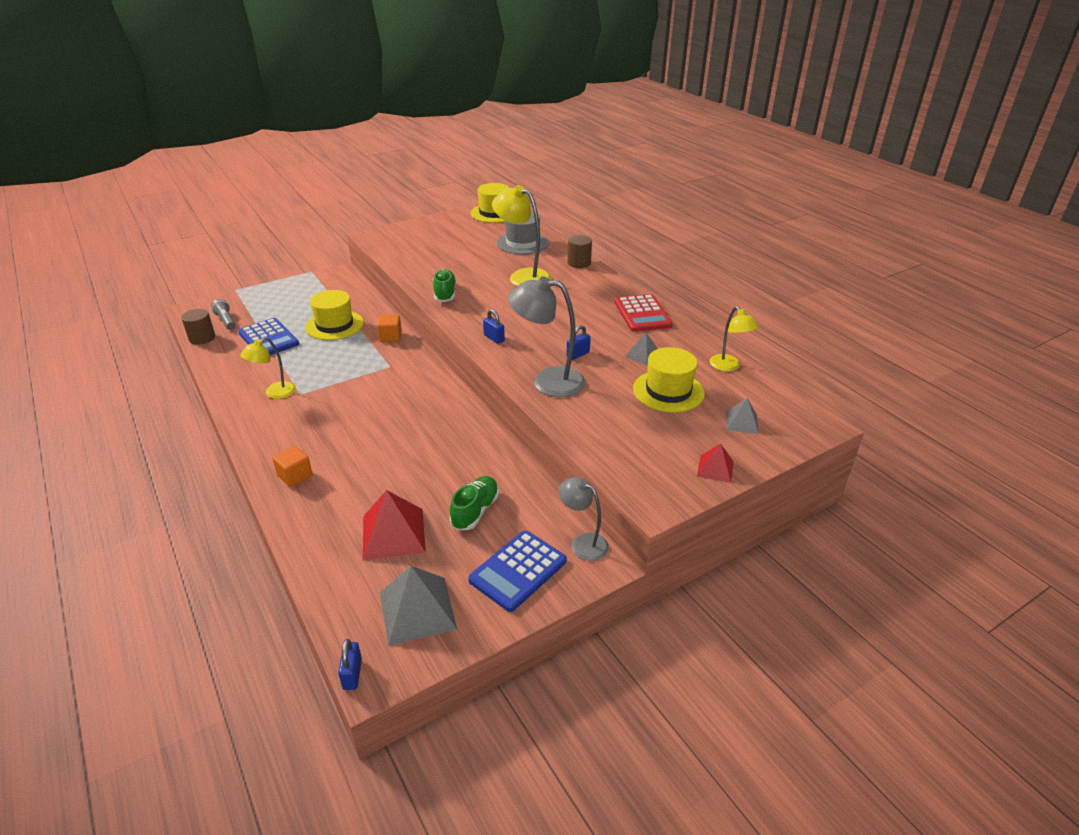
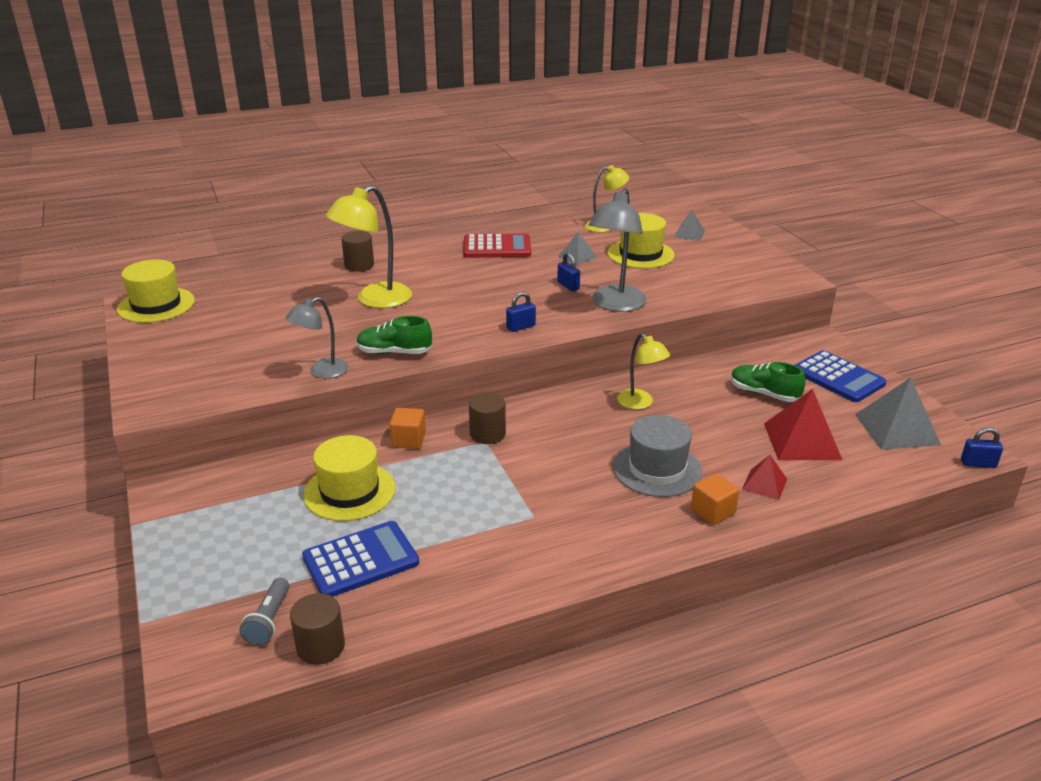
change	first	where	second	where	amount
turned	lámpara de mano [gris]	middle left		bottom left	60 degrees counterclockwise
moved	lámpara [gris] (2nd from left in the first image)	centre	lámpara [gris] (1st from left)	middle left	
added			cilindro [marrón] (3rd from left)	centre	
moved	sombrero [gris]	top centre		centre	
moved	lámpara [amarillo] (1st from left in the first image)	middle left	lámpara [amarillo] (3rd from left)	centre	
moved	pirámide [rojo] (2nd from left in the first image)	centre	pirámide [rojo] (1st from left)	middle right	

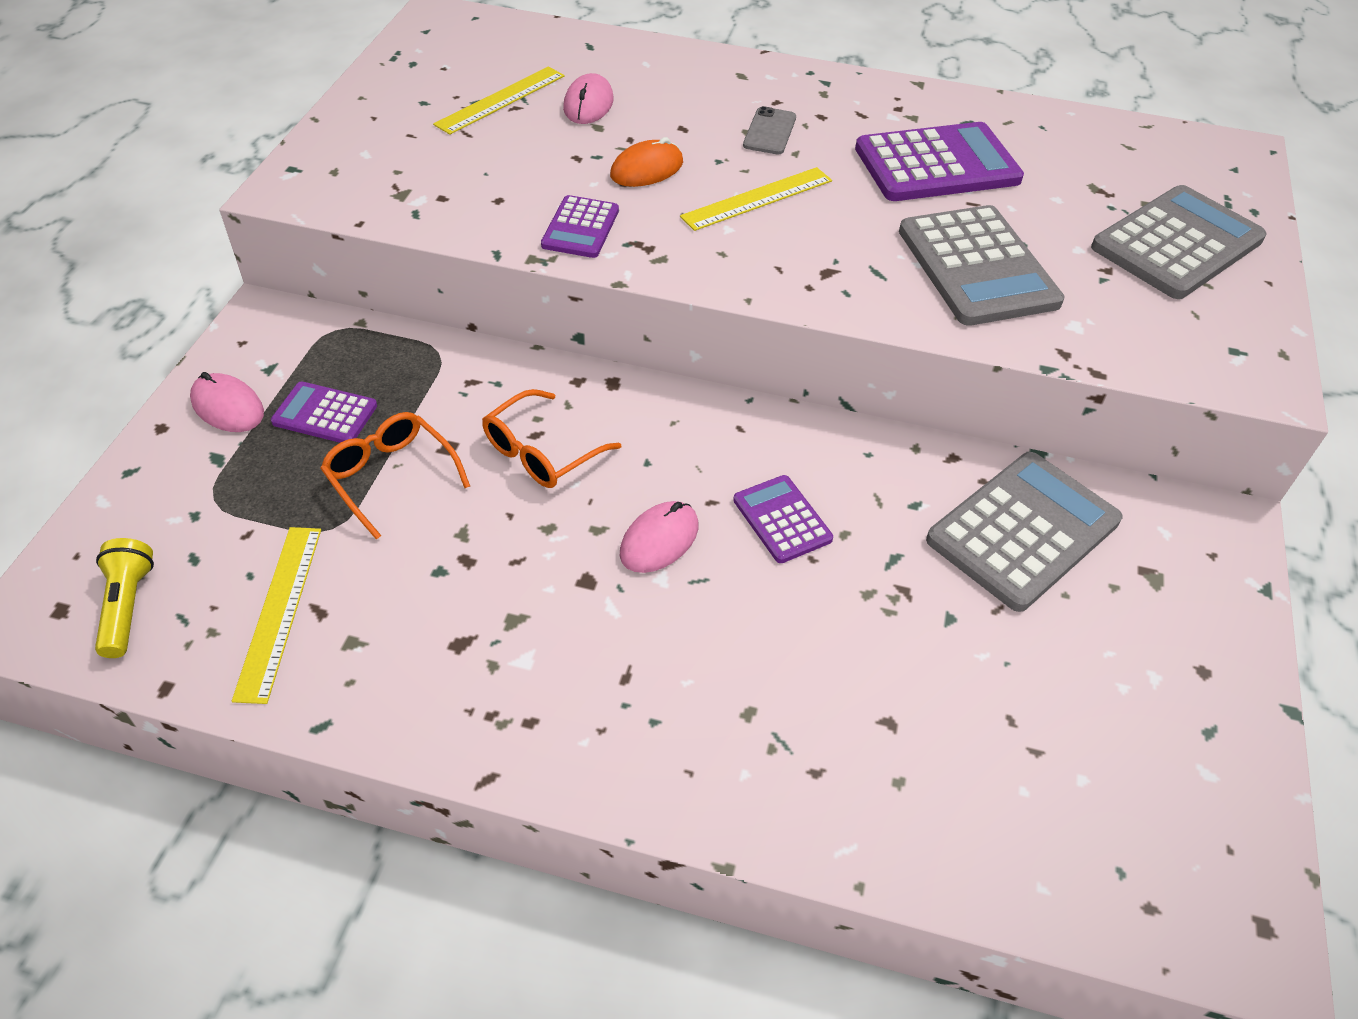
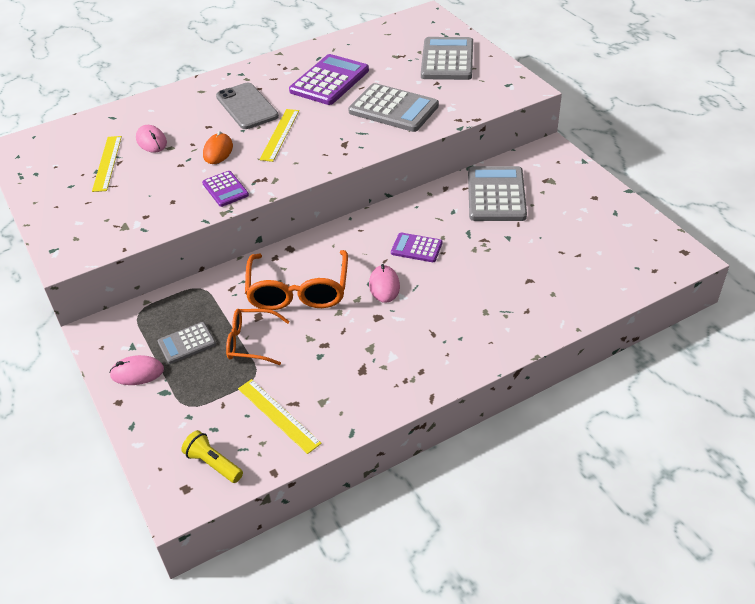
change	first	where	second	where	amount
recoloured	calculadora [morado] (1st from left)	middle left	calculadora [gris] (1st from left)	middle left	
resized	móvil [gris]	top centre		top left	x1.81
resized	gafas [naranja] (2nd from left)	centre		centre	x1.65

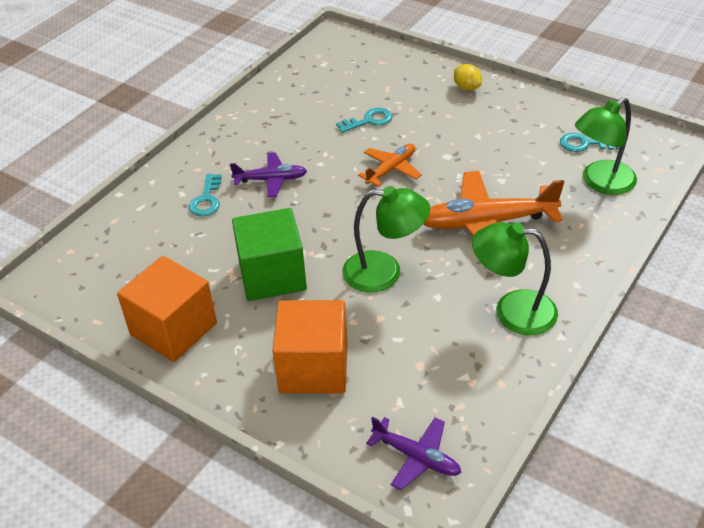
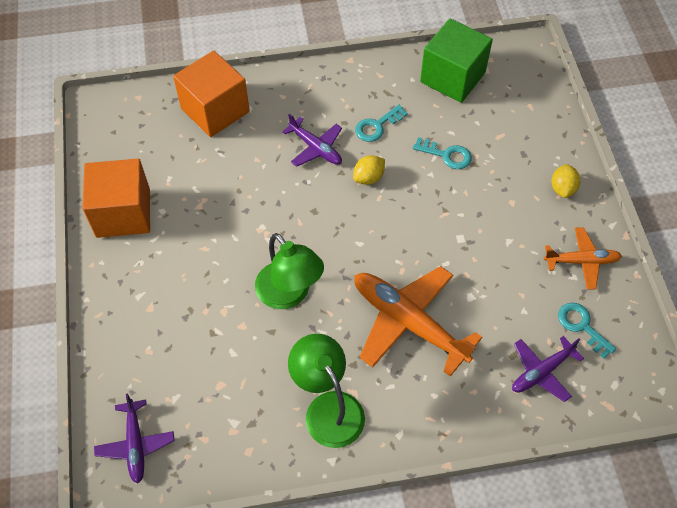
change	first	where	second	where	amount
moved	cubo [naranja] (2nd from left)	centre		top left	
added			limón [amarillo] (1st from left)	centre	
moved	llave [turquesa] (1st from left)	middle left		top centre	
moved	cubo [verde]	centre		top right	
replaced	lámpara [verde] (3rd from left)	top right	avión [morado] (3rd from left)	bottom right	
moved	avión [naranja] (1st from left in the first image)	top centre	avión [naranja] (2nd from left)	middle right	

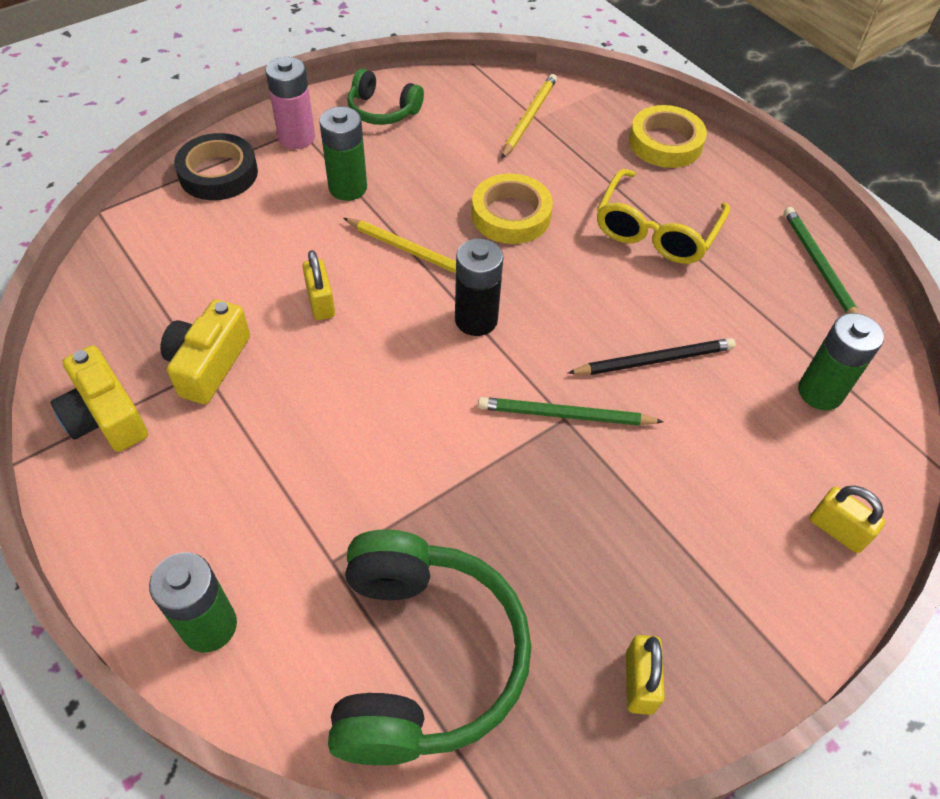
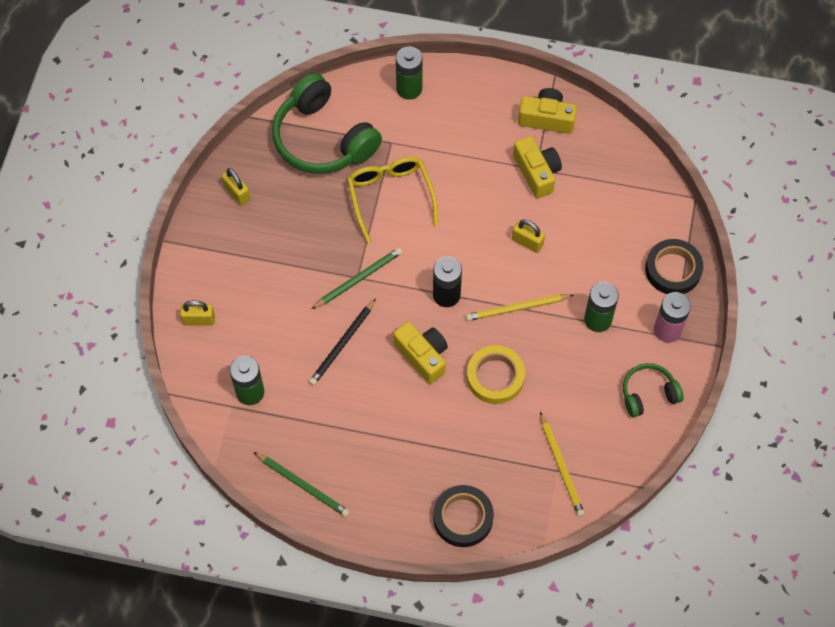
change	first	where	second	where	amount
moved	gafas [amarillo]	top right		top centre	
added			cámara [amarillo] (1st from left)	centre	
recoloured	cinta adhesiva [amarillo] (2nd from left)	top right	cinta adhesiva [negro] (1st from left)	bottom centre	

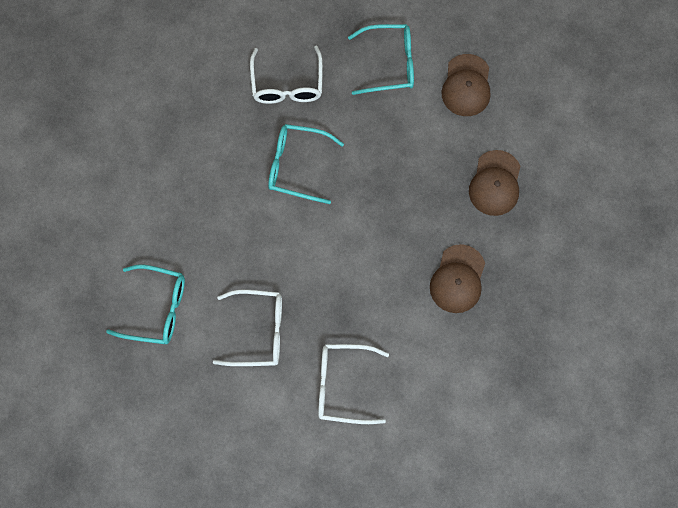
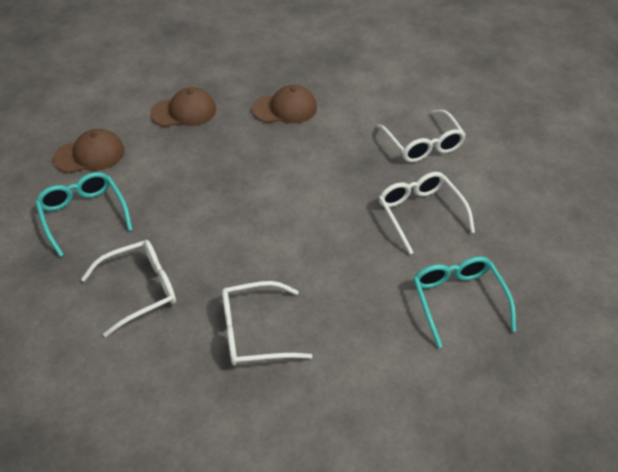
change	first	where	second	where	amount
added			gafas [blanco] (2nd from left)	bottom centre	
removed	gafas [turquesa] (2nd from left)	top centre			

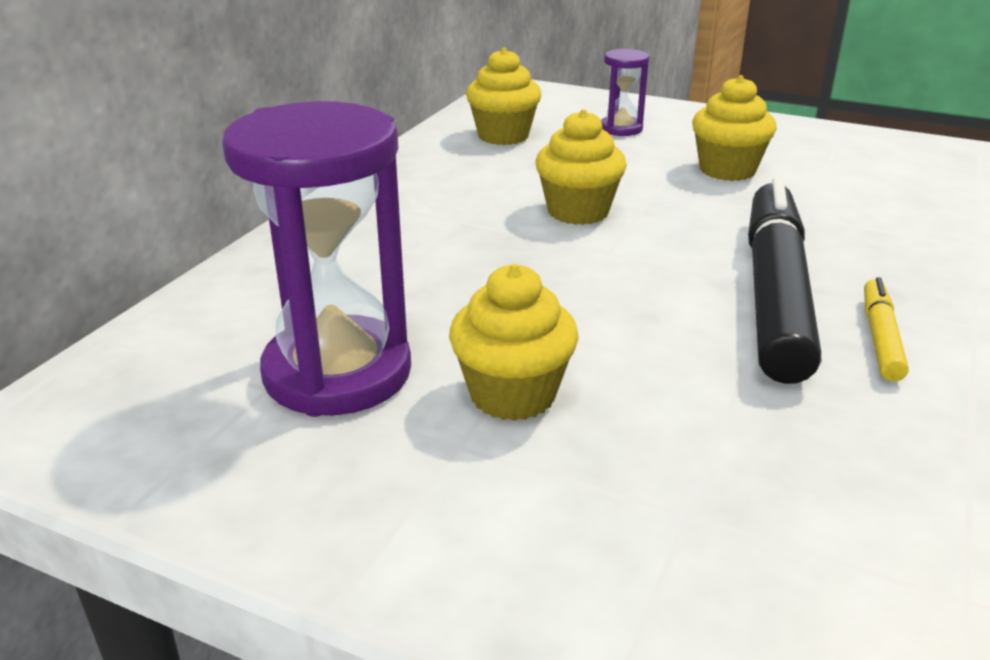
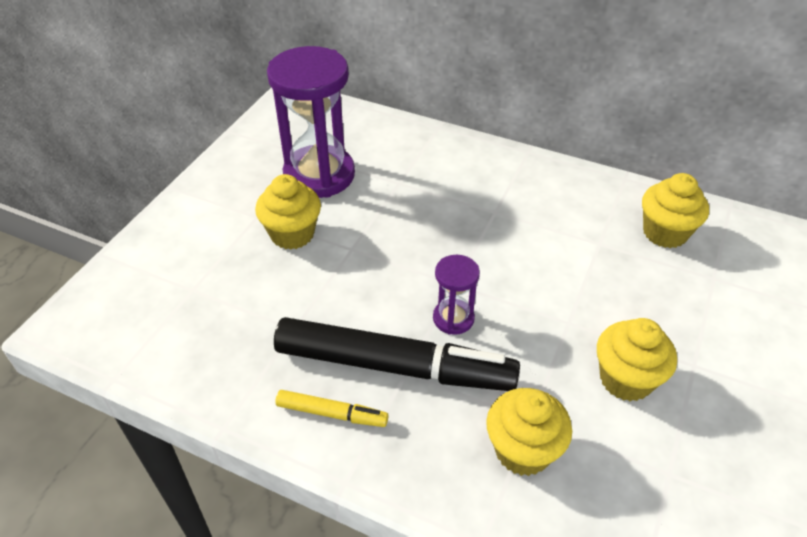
change	first	where	second	where	amount
moved	reloj de arena [morado] (2nd from left)	top centre		centre	
moved	magdalena [amarillo] (3rd from left in the first image)	top centre	magdalena [amarillo] (2nd from left)	bottom centre	

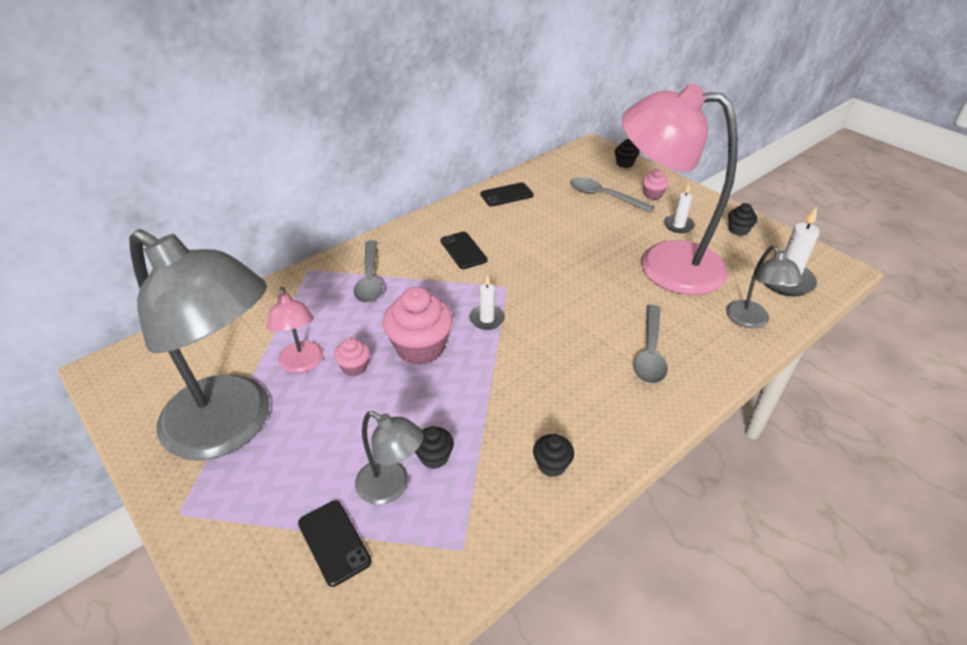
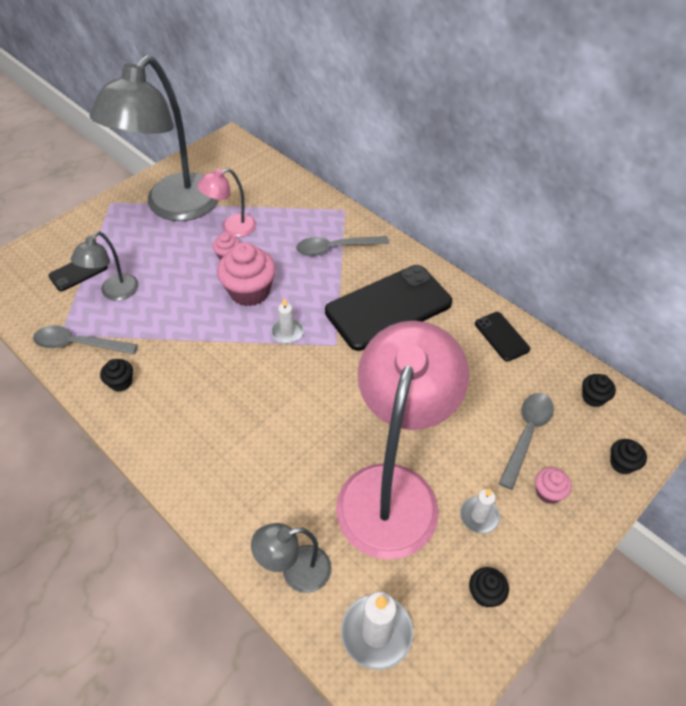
change	first	where	second	where	amount
moved	cuchara [gris] (3rd from left in the first image)	middle right	cuchara [gris] (1st from left)	middle left	
resized	móvil [negro] (2nd from left)	centre		centre	x2.15
moved	magdalena [negro] (1st from left in the first image)	bottom centre	magdalena [negro] (3rd from left)	middle right	

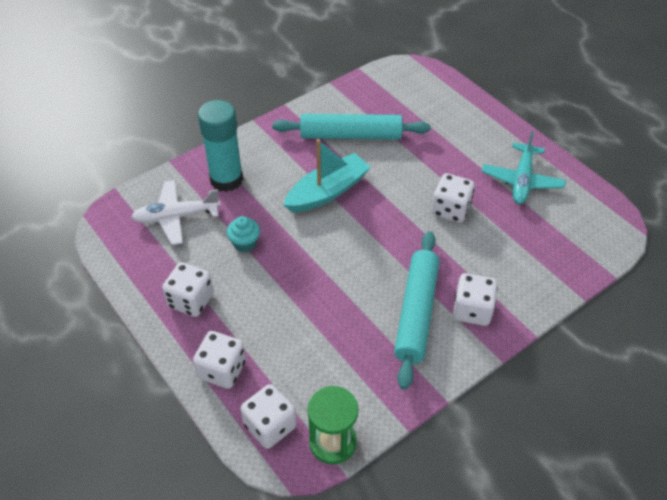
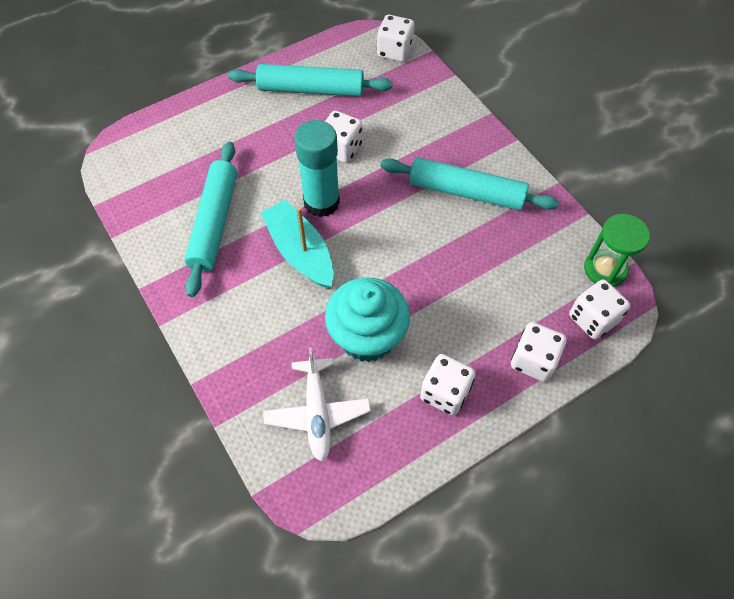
change	first	where	second	where	amount
replaced	avión [turquesa]	middle right	rodillo [turquesa] (2nd from left)	top centre	
moved	barra de pegamento [turquesa]	top left		top centre	
resized	magdalena [turquesa]	centre		centre	x2.14
moved	dado [blanco] (5th from left in the first image)	middle right	dado [blanco] (2nd from left)	top centre	

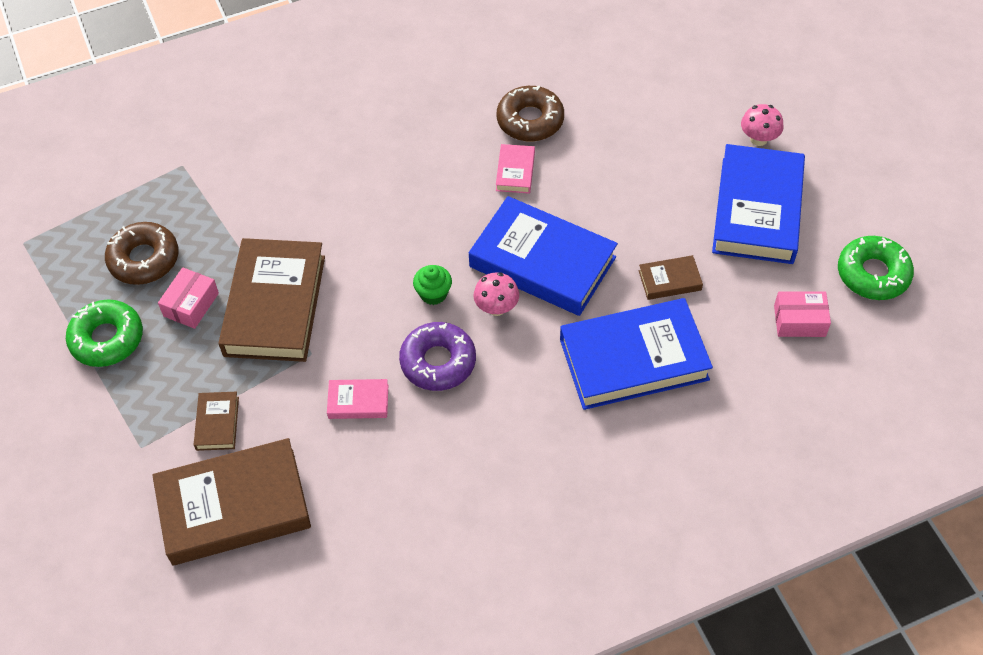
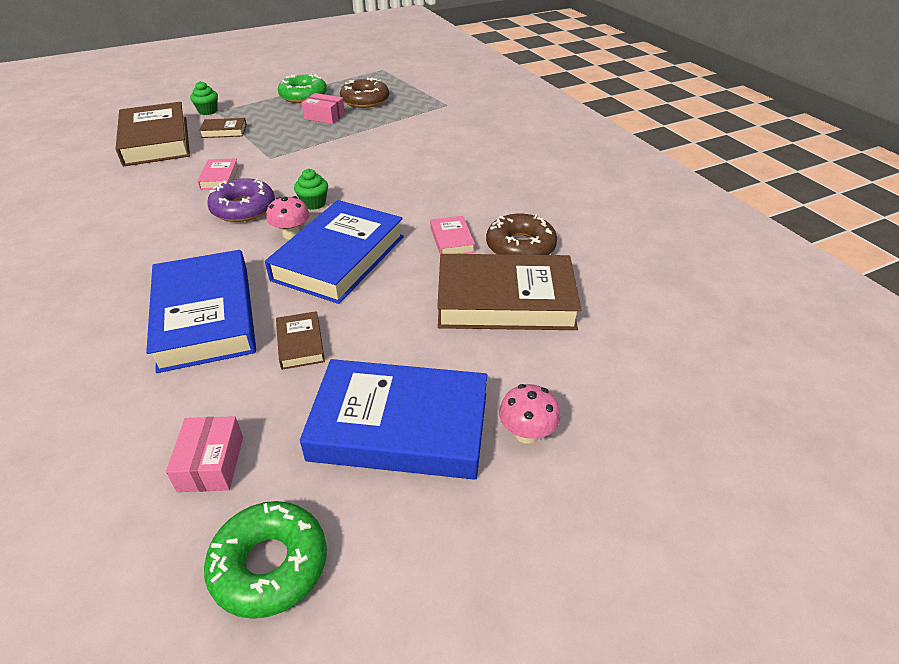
change	first	where	second	where	amount
added			magdalena [verde] (1st from left)	top left	
turned	libro [rosa] (2nd from left)	top centre		centre	75 degrees clockwise
moved	libro [marrón] (3rd from left in the first image)	middle left	libro [marrón] (4th from left)	centre	

